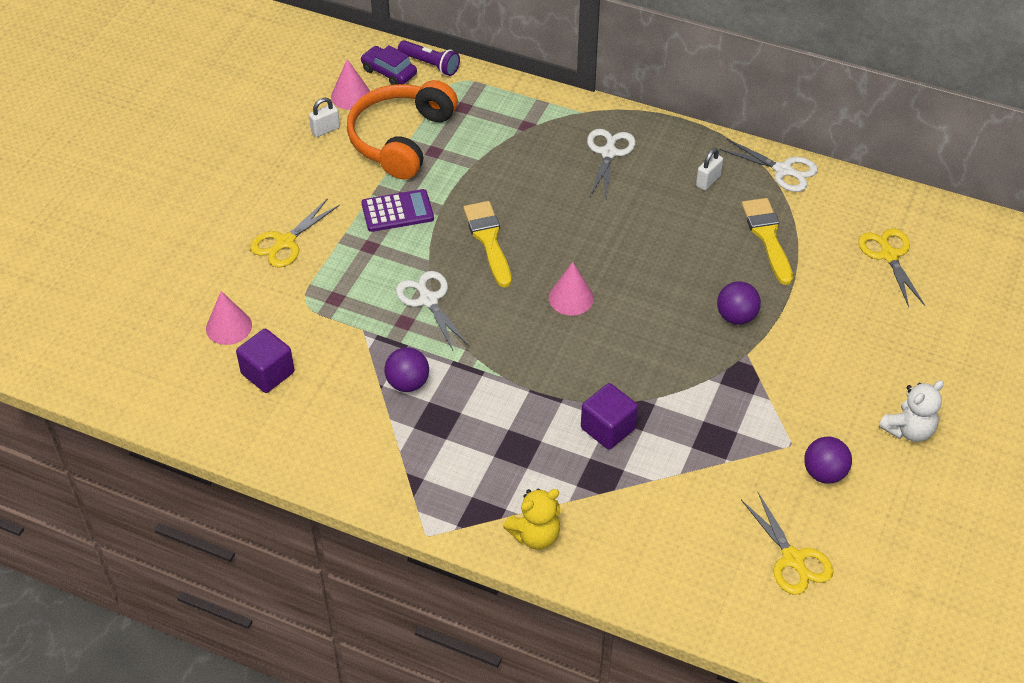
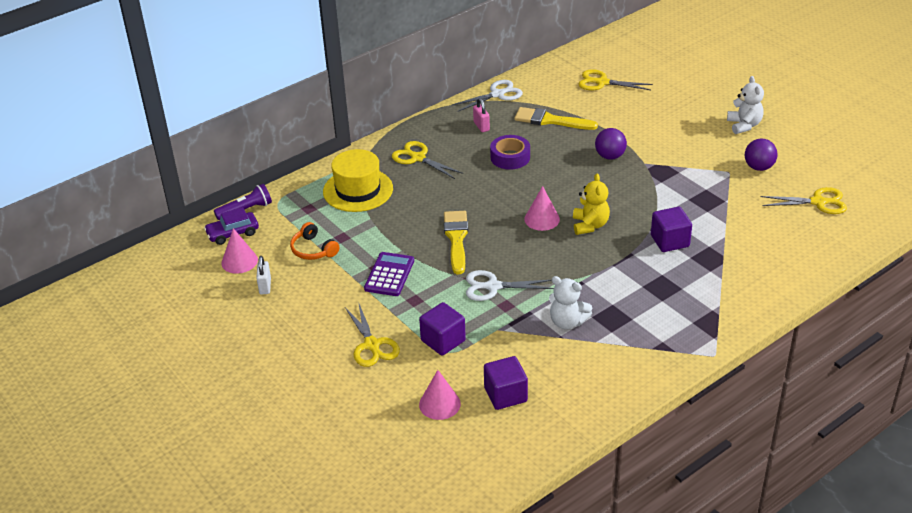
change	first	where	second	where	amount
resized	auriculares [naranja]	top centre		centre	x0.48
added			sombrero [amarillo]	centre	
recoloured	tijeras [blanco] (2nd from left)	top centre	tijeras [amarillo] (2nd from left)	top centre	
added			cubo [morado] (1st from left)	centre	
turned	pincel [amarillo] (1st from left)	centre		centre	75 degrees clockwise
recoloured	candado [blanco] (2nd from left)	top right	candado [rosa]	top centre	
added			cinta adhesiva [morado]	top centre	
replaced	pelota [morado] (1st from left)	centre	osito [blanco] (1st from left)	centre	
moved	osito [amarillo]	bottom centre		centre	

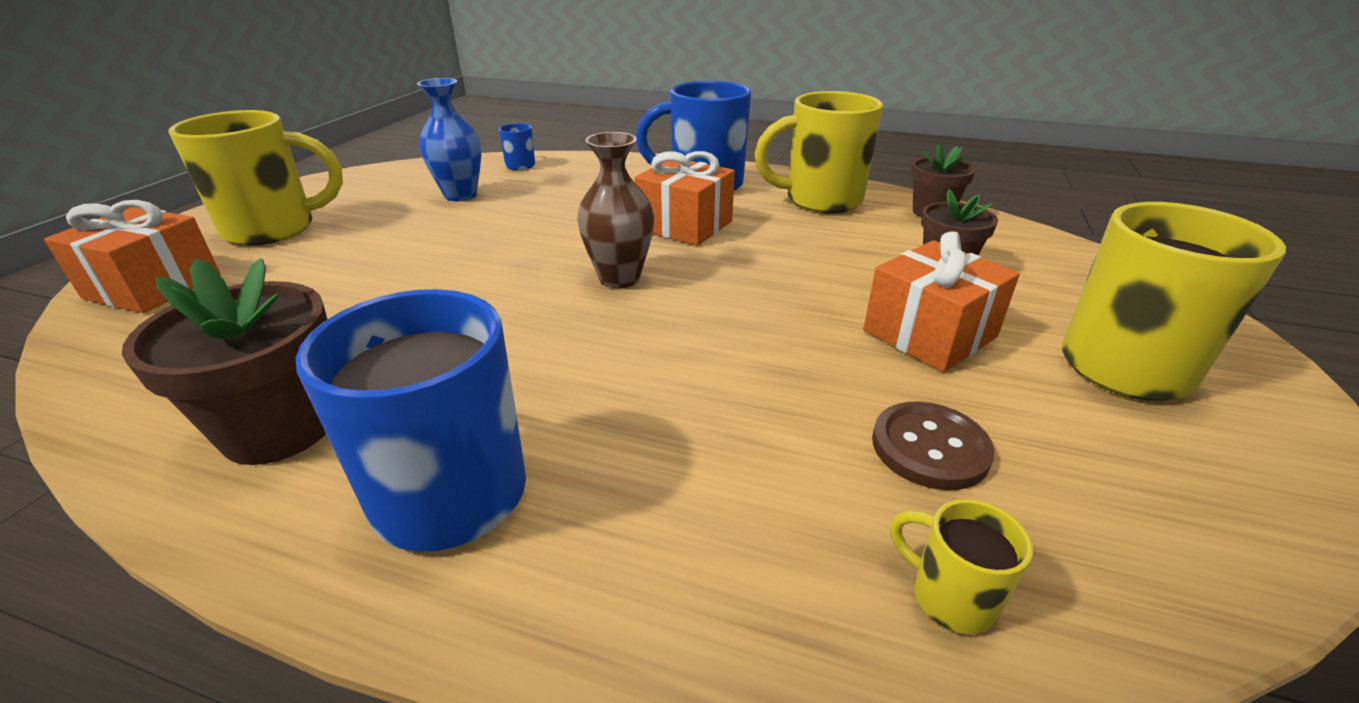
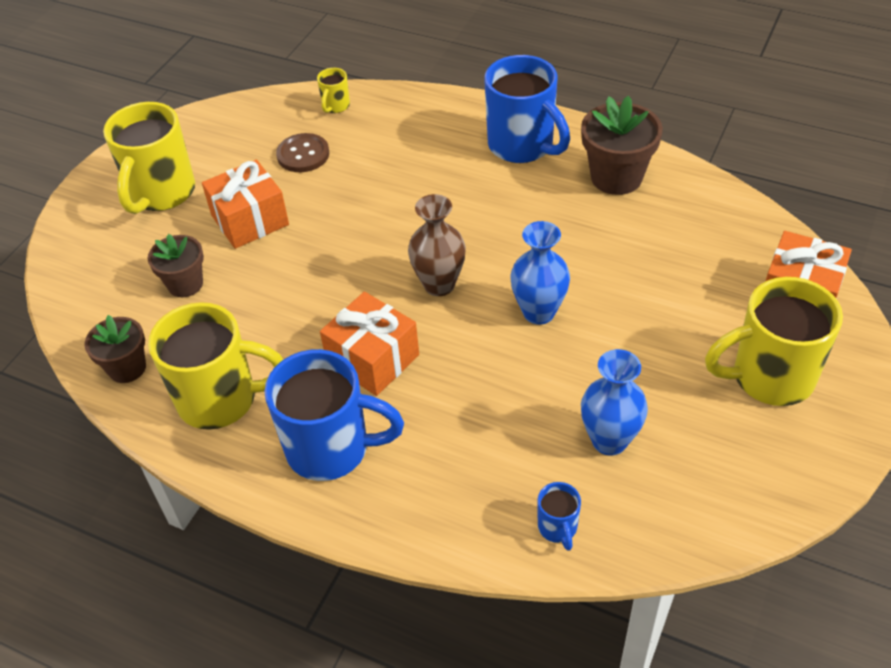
change	first	where	second	where	amount
turned	taza [amarillo] (3rd from left)	bottom right		top centre	60 degrees clockwise
added			florero [azul] (1st from left)	centre	

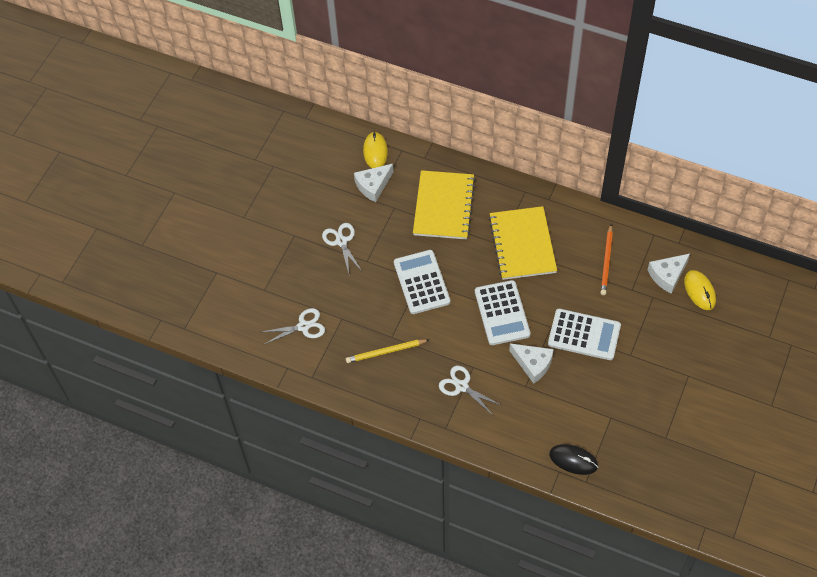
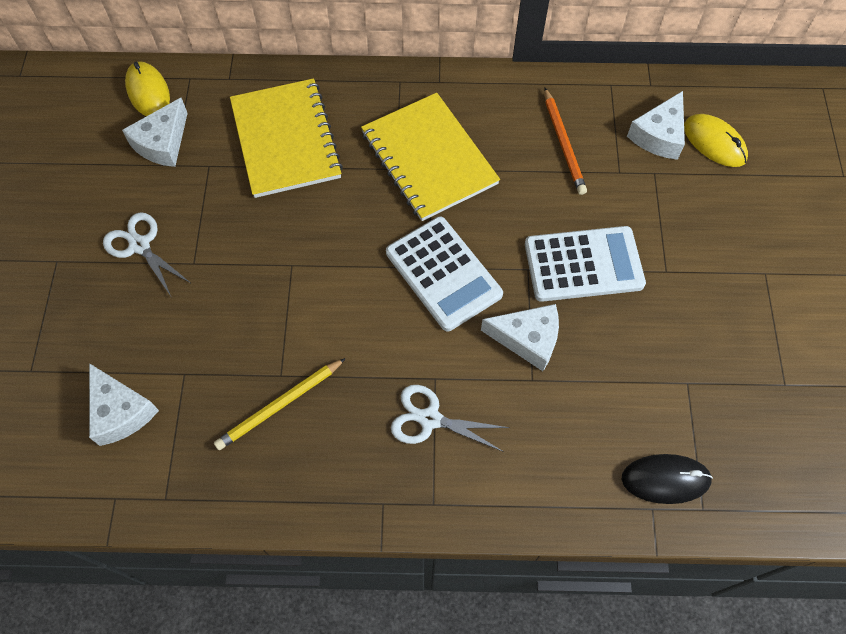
change	first	where	second	where	amount
replaced	tijeras [blanco] (1st from left)	centre	queso [blanco] (1st from left)	middle left	
removed	calculadora [blanco] (1st from left)	centre			

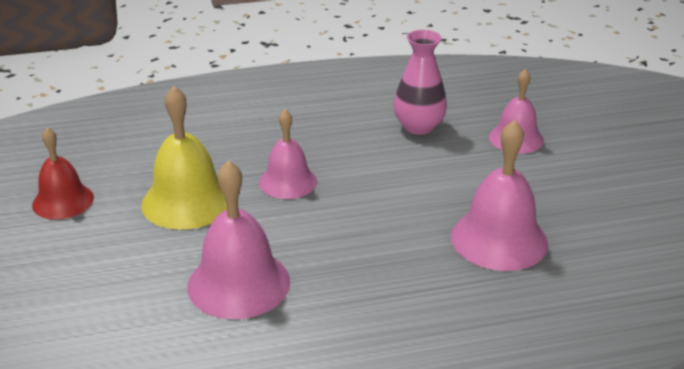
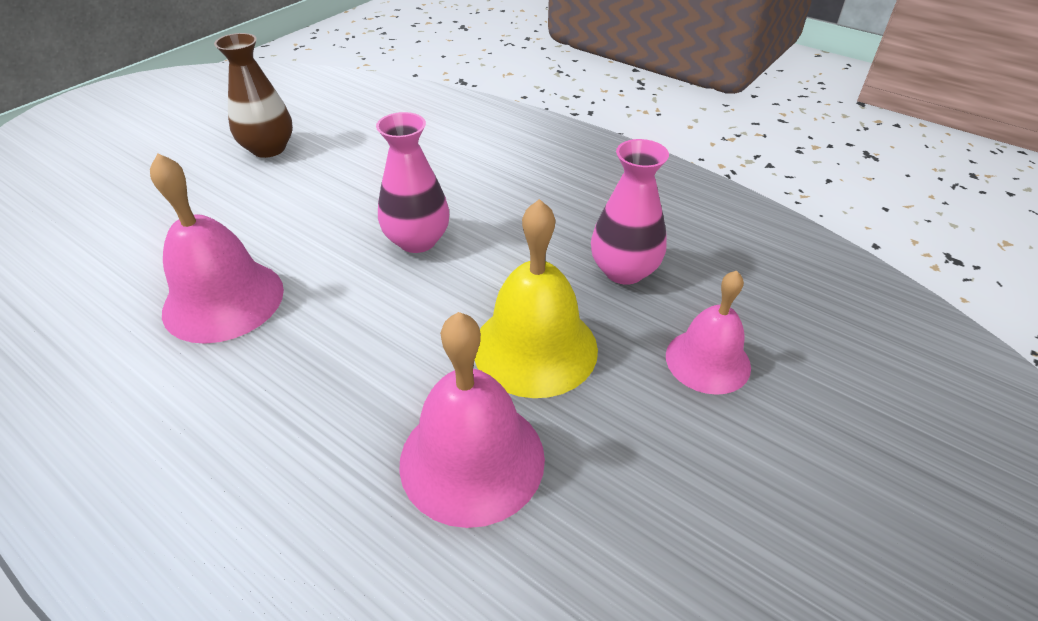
change	first	where	second	where	amount
replaced	campana [rojo]	middle left	florero [marrón]	top left	
replaced	campana [rosa] (2nd from left)	centre	florero [rosa] (1st from left)	top centre	
moved	campana [amarillo]	middle left		centre	

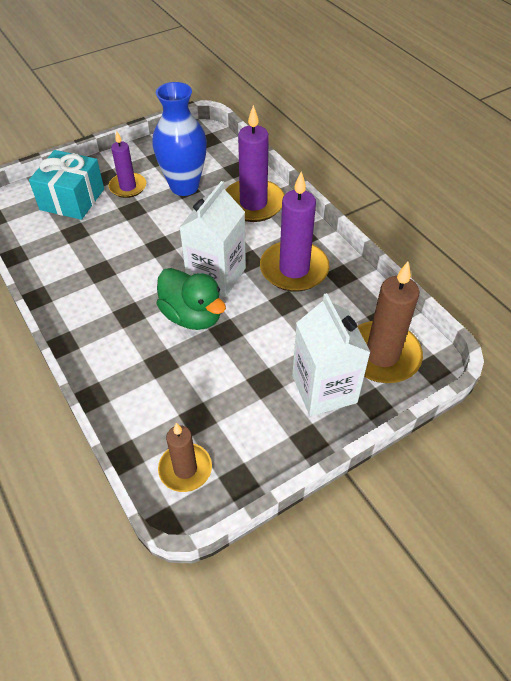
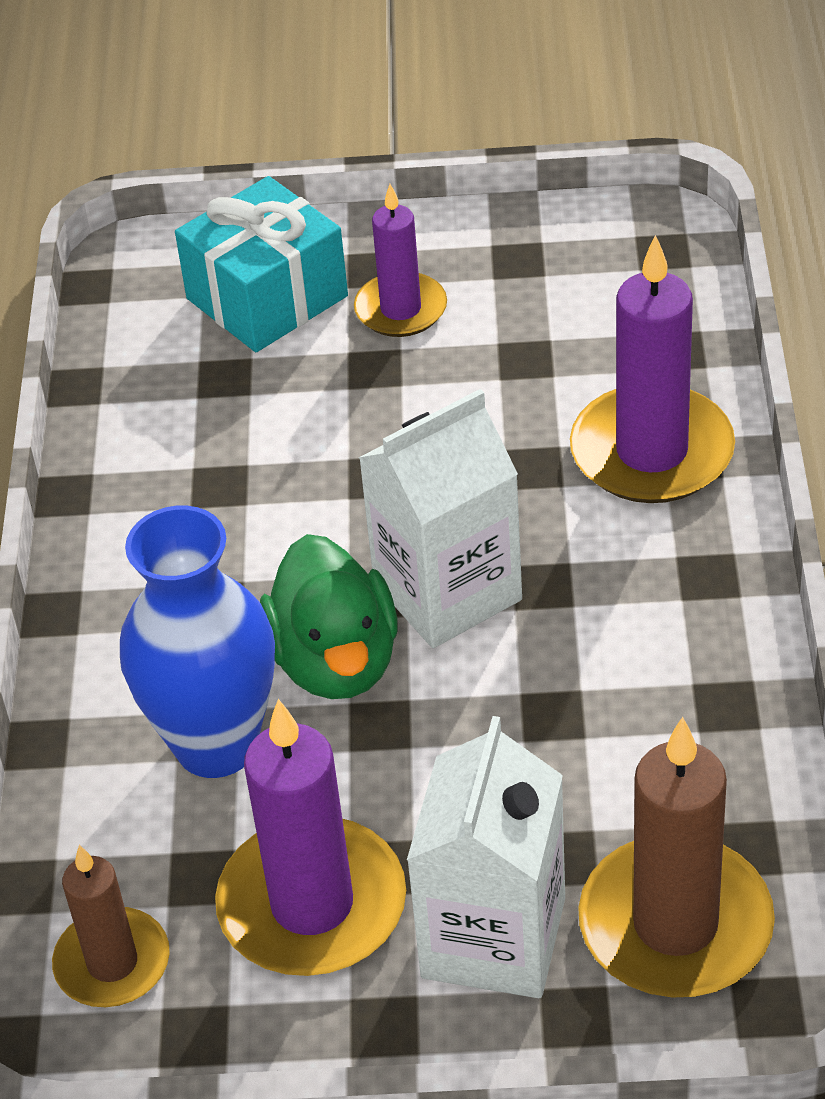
change	first	where	second	where	amount
moved	florero [azul]	top centre		middle left	
moved	vela [morado] (3rd from left in the first image)	centre	vela [morado] (1st from left)	bottom centre	

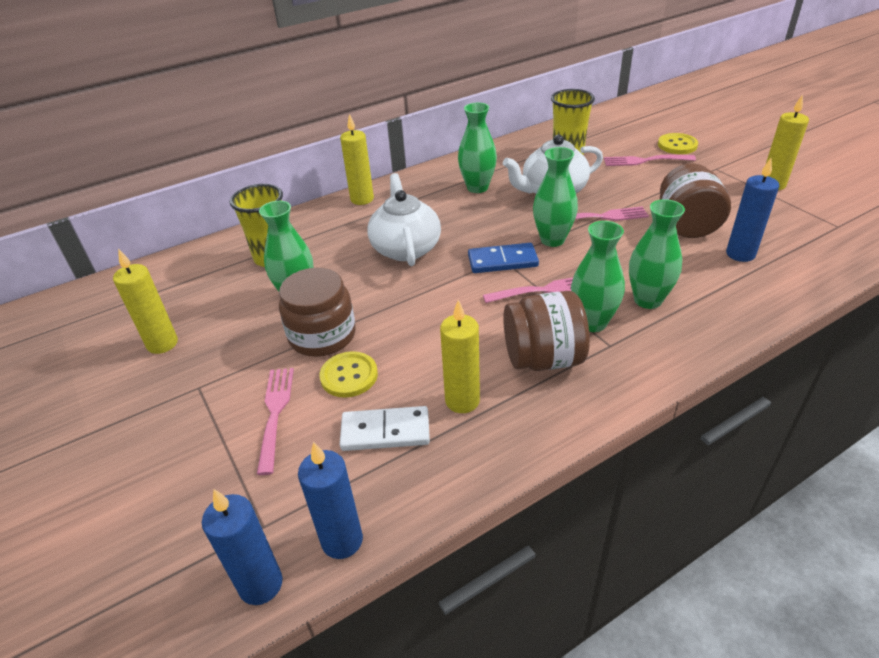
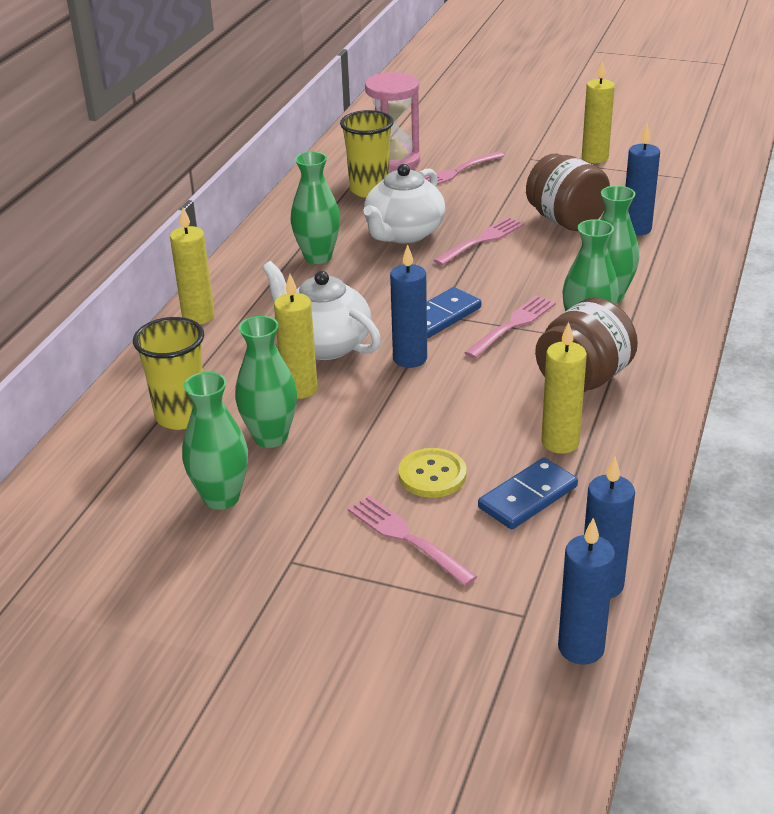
change	first	where	second	where	amount
moved	florero [verde] (3rd from left in the first image)	top centre	florero [verde] (1st from left)	middle left	
moved	vela [amarillo] (1st from left in the first image)	middle left	vela [amarillo] (2nd from left)	centre	
added			reloj de arena [rosa]	top centre	
added			vela [azul] (1st from left)	centre	
recoloured	ficha de dominó [blanco]	centre	ficha de dominó [azul] (2nd from left)	middle right	
removed	tarro [marrón] (1st from left)	centre			
removed	botón [amarillo] (2nd from left)	top right			

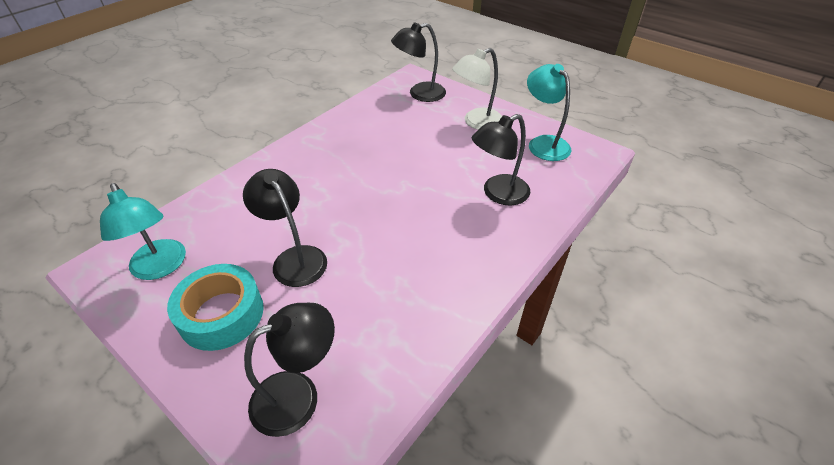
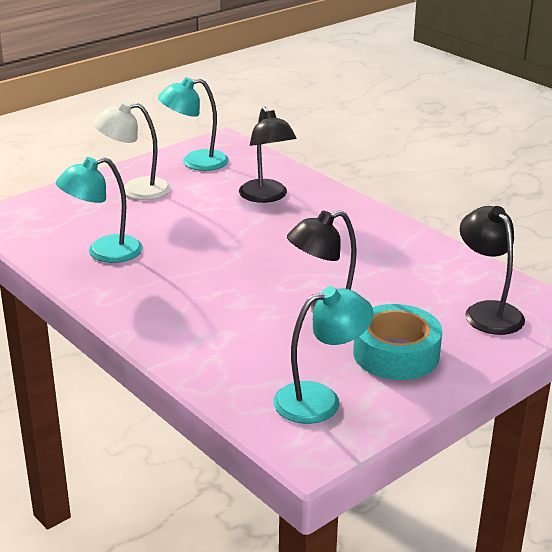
change	first	where	second	where	amount
added			lámpara [turquesa] (1st from left)	middle left	
turned	lámpara [blanco]	top centre		top left	105 degrees clockwise
removed	lámpara [negro] (3rd from left)	top centre			

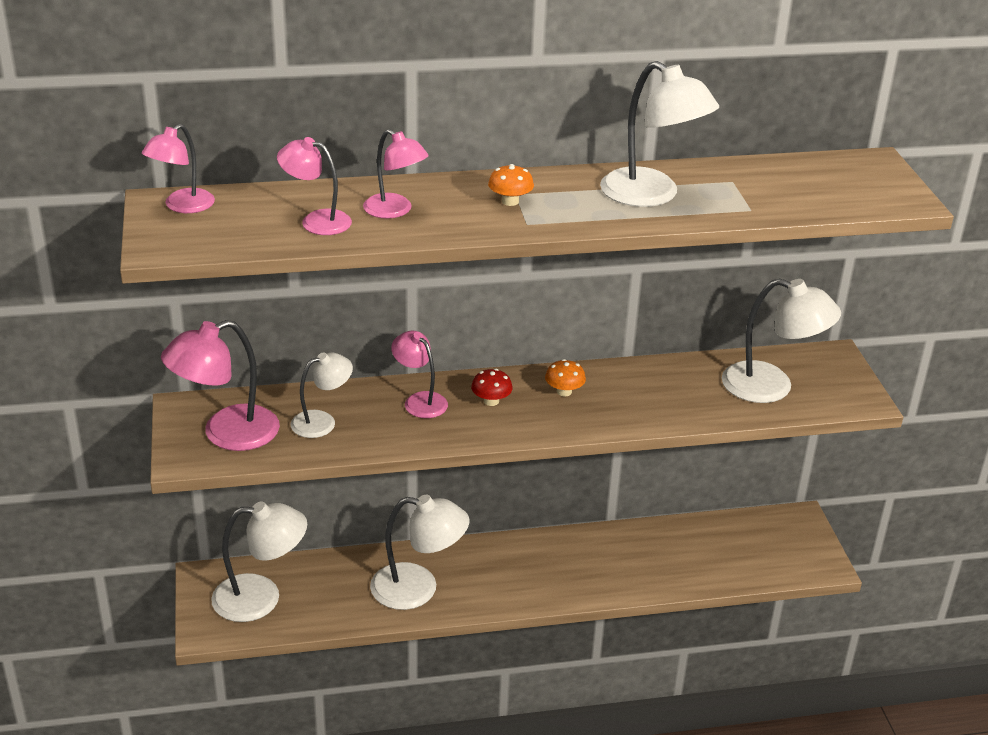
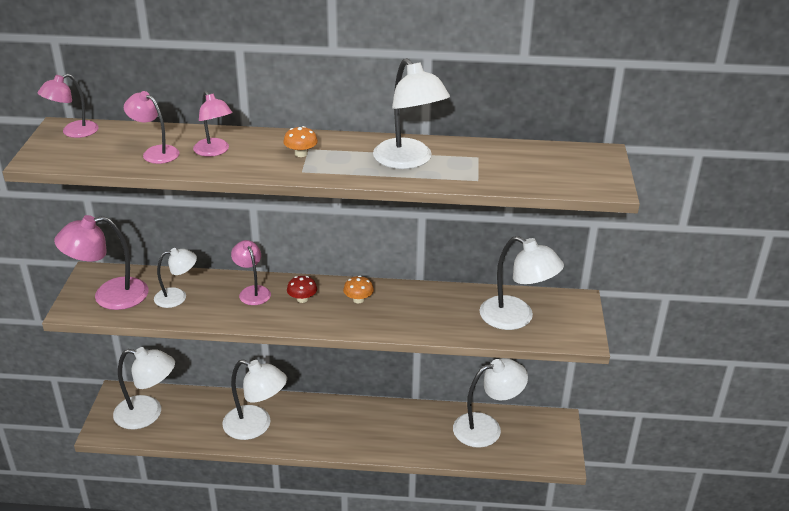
change	first	where	second	where	amount
added			lámpara [blanco] (5th from left)	bottom centre	

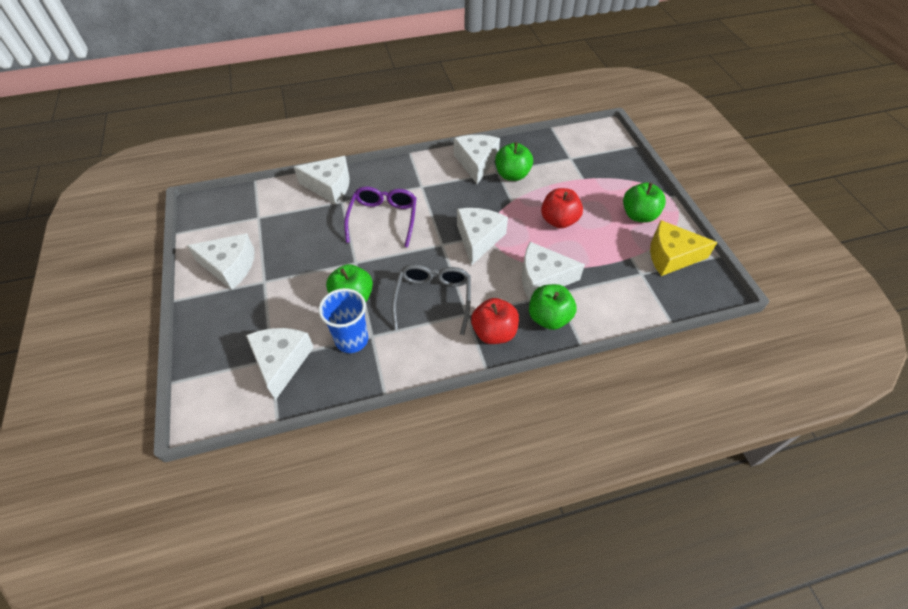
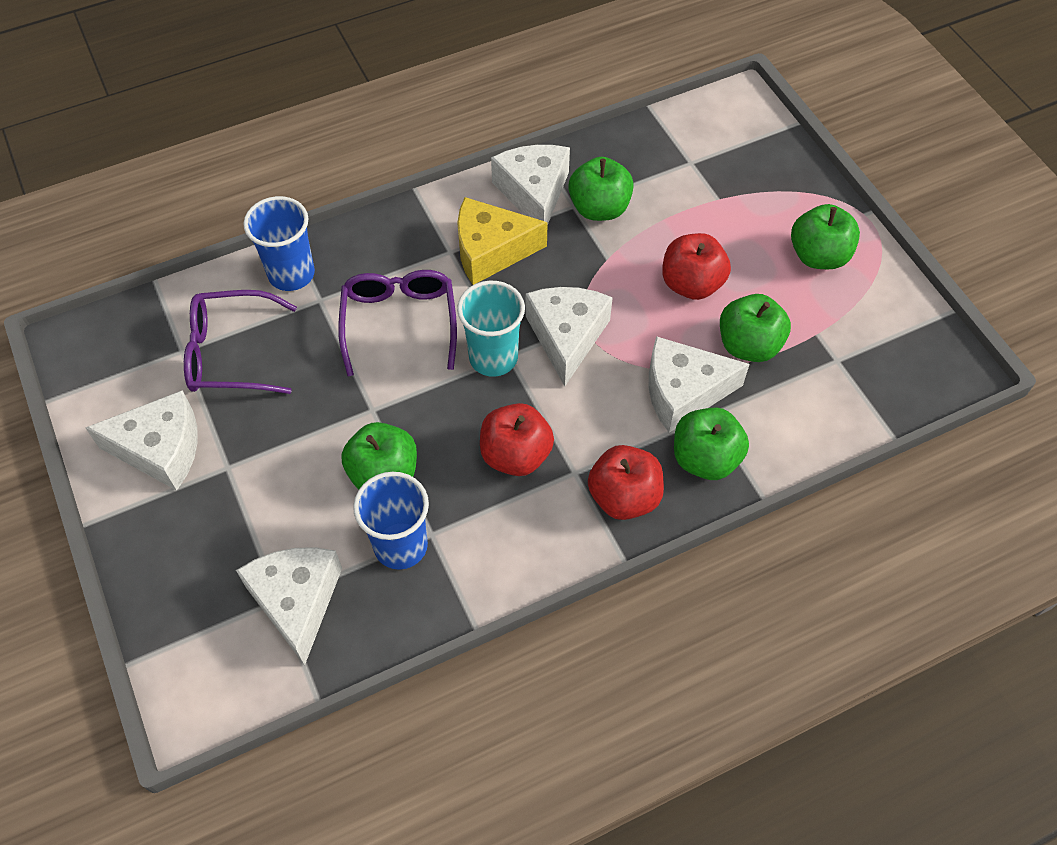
change	first	where	second	where	amount
added			gafas [morado] (1st from left)	middle left	
replaced	queso [blanco] (3rd from left)	top centre	vaso [azul] (1st from left)	top left	
moved	queso [amarillo]	middle right		top centre	
added			vaso [turquesa]	centre	
replaced	gafas [gris]	centre	manzana [rojo] (1st from left)	centre	
added			manzana [verde] (4th from left)	middle right	

